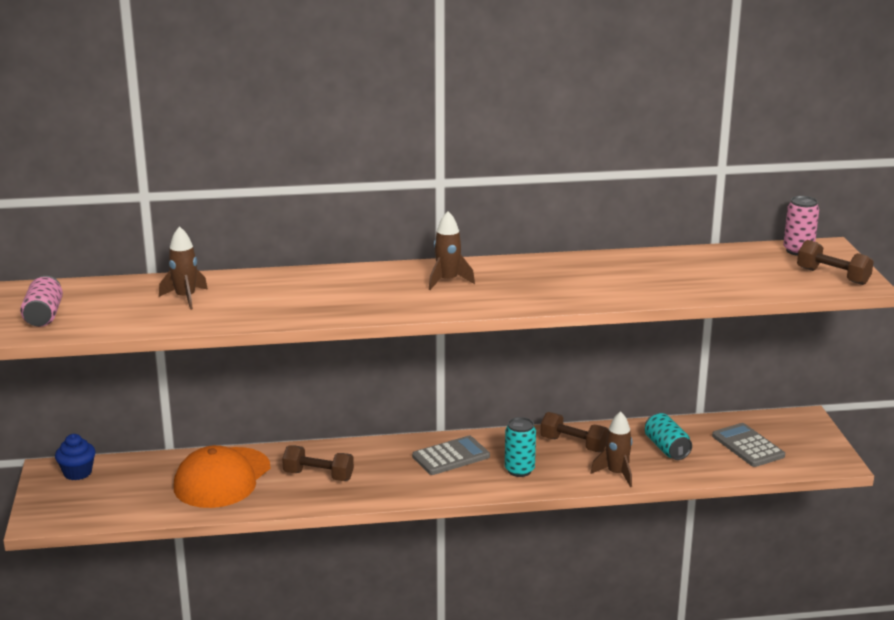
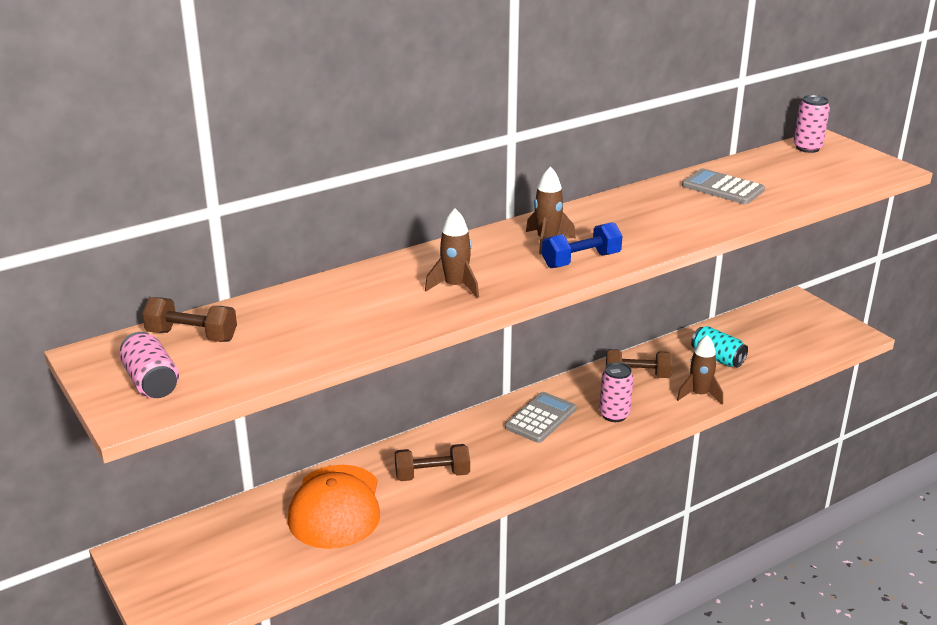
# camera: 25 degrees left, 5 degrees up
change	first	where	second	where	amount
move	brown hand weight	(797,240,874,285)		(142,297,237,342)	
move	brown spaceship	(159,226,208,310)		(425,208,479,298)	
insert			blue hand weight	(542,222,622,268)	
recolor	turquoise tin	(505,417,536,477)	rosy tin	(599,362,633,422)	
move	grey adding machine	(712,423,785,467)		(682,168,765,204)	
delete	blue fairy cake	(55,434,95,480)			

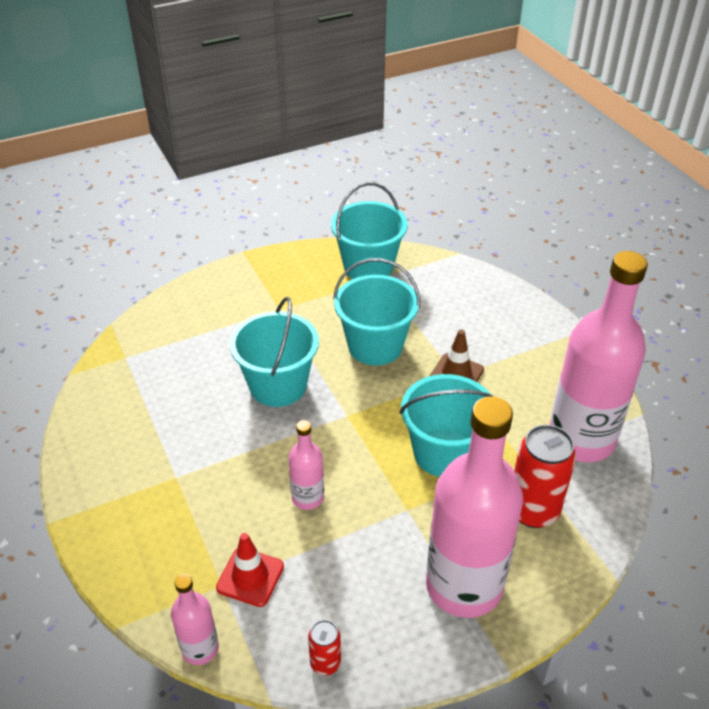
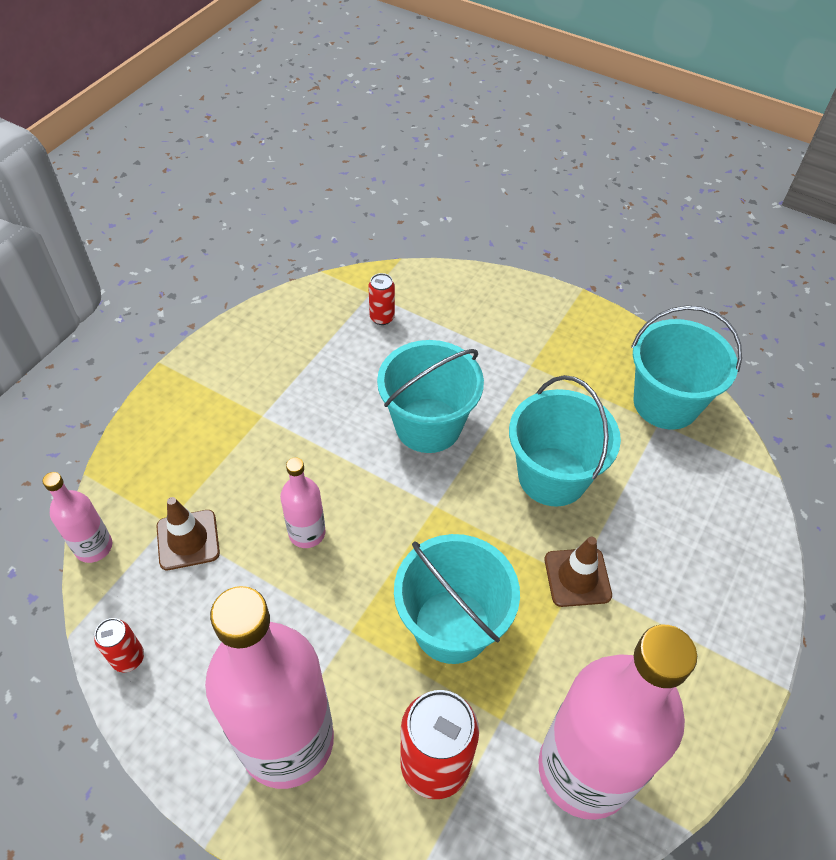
# camera: 55 degrees right, 10 degrees up
change	first	where	second	where	amount
recolor	scarlet traffic cone	(216,533,284,607)	brown traffic cone	(156,497,220,570)	
insert			scarlet tin	(368,273,395,325)	

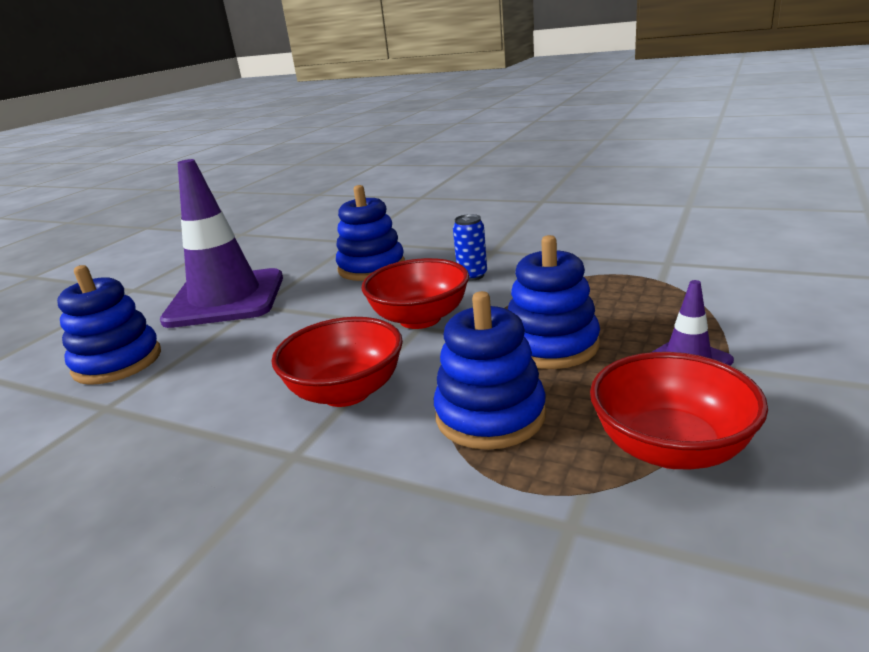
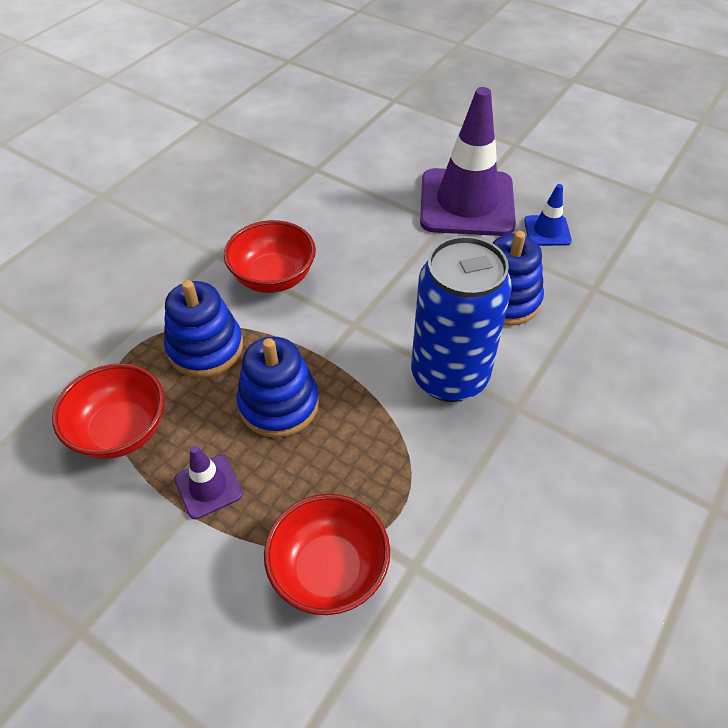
# camera: 95 degrees right, 25 degrees up
change	first	where	second	where	amount
move	scarlet bowl	(361,258,469,329)		(264,494,390,615)	
resize	blue tin	(453,214,487,281)		(411,236,512,402)	x2.46
insert			blue traffic cone	(524,184,572,246)	
delete	blue stacking rings	(57,265,161,385)			

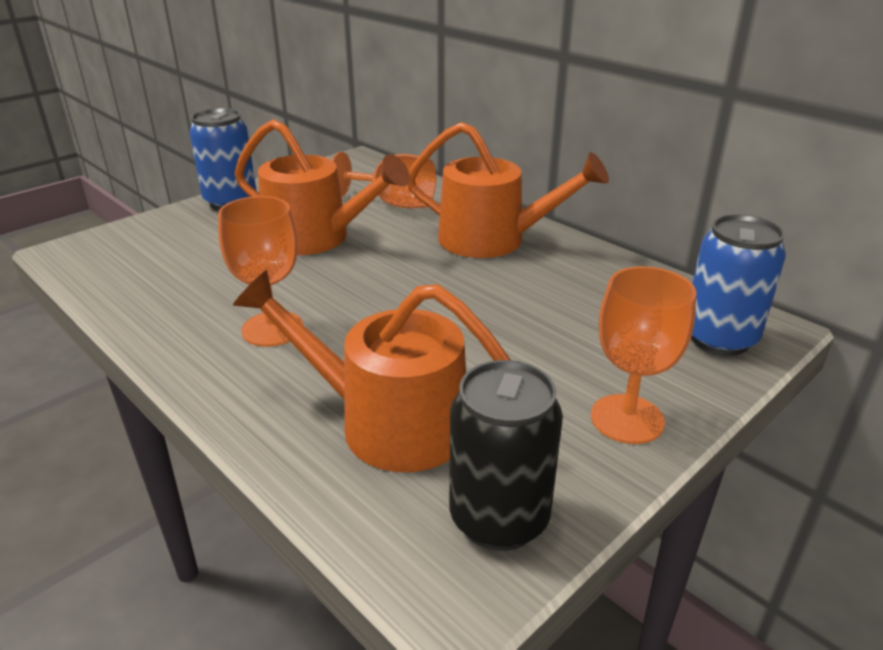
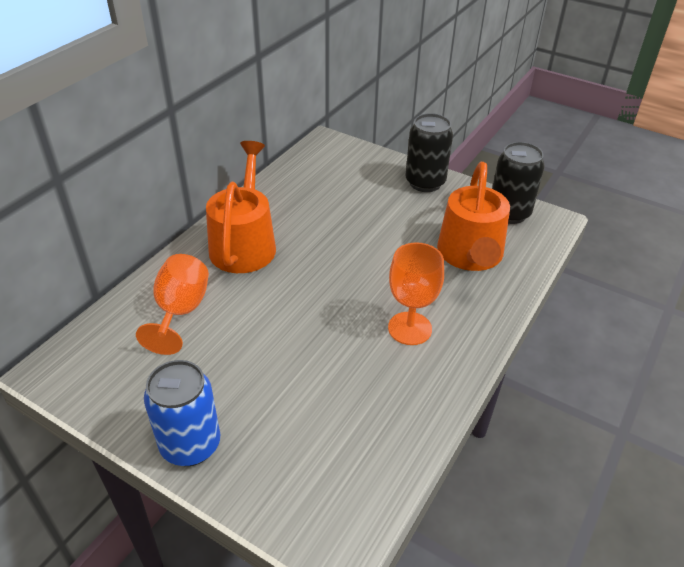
# camera: 105 degrees left, 10 degrees up
change	first	where	second	where	amount
replace	bright orange goblet	(591,266,696,444)	black tin	(405,113,453,192)	
delete	bright orange sprinkling can	(234,119,410,255)			
delete	blue tin	(691,214,786,356)			

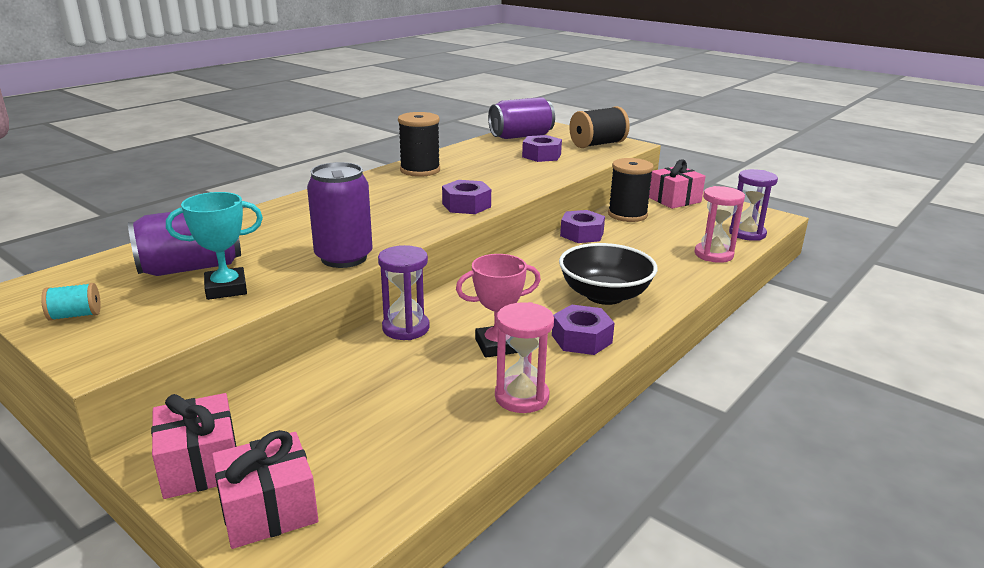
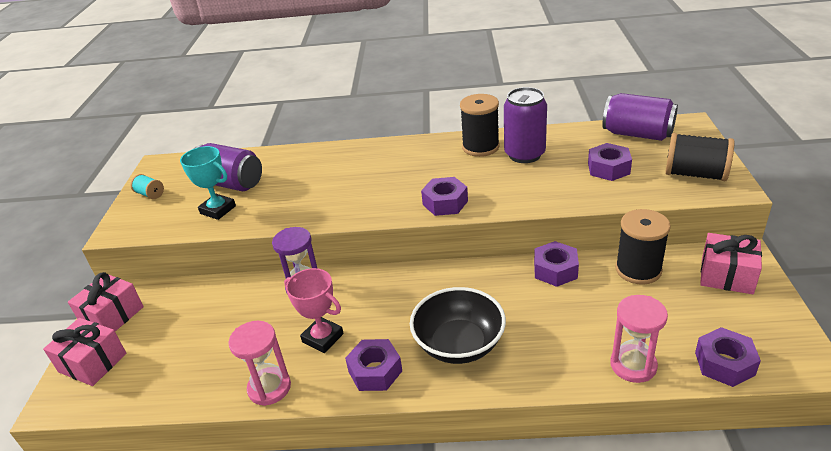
# camera: 55 degrees right, 10 degrees up
change	first	where	second	where	amount
move	royal purple tin	(307,162,373,268)		(504,87,547,163)	
replace	royal purple sandglass	(729,169,778,241)	royal purple hex nut	(695,327,761,387)	

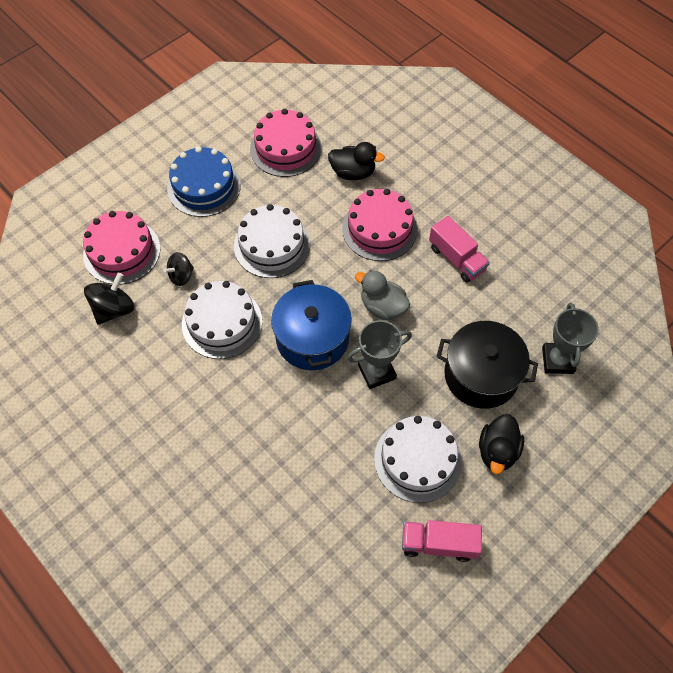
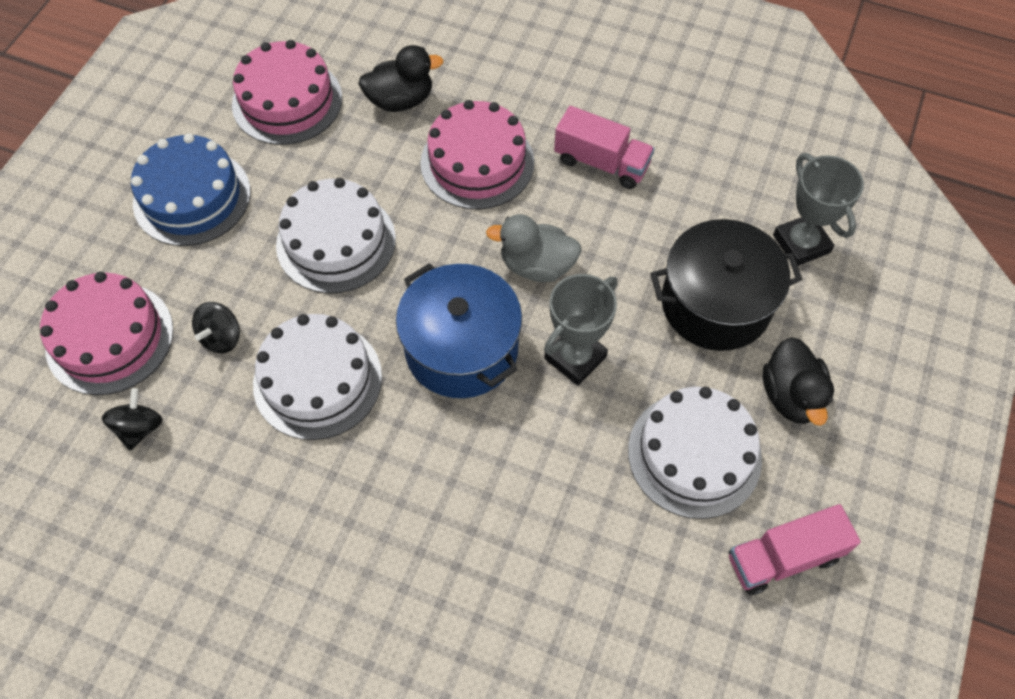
# camera: 25 degrees left, 0 degrees up
change	first	where	second	where	amount
resize	black toy top	(84,273,134,325)		(102,388,163,450)	x0.66

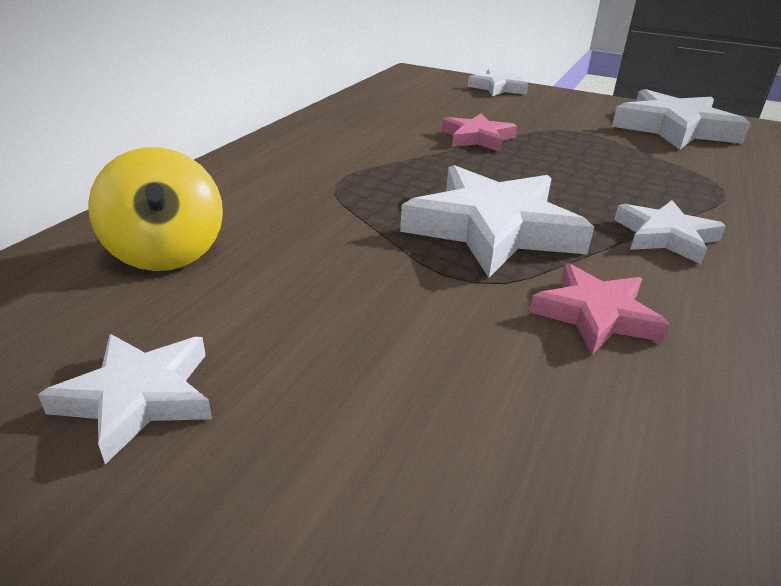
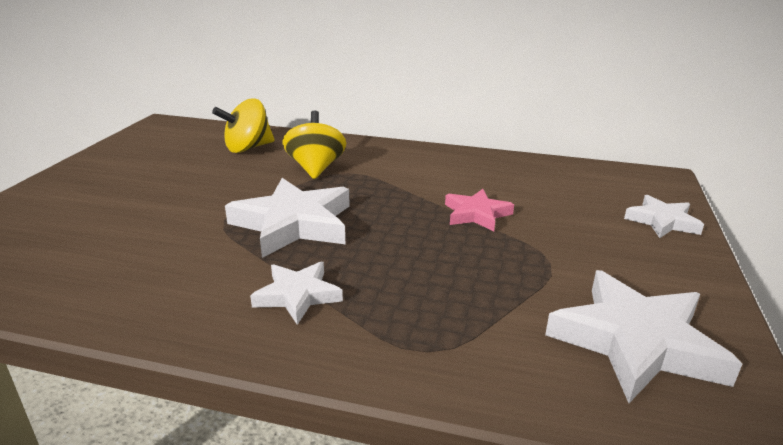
# camera: 80 degrees right, 5 degrees down
change	first	where	second	where	amount
insert			bright yellow toy top	(283,111,346,179)	
delete	pure white star	(38,334,212,464)			
delete	rosy star	(529,263,671,355)			

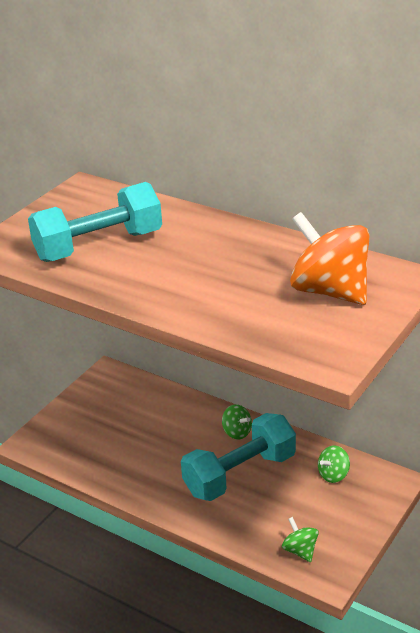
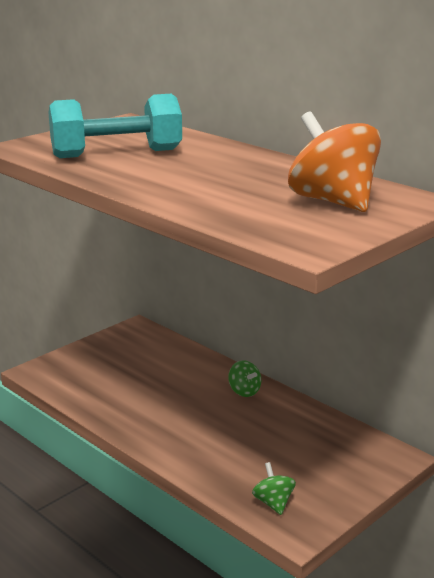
# camera: 10 degrees right, 10 degrees down
change	first	where	second	where	amount
delete	turquoise hand weight	(181,413,296,501)			
delete	green toy top	(318,446,350,483)			

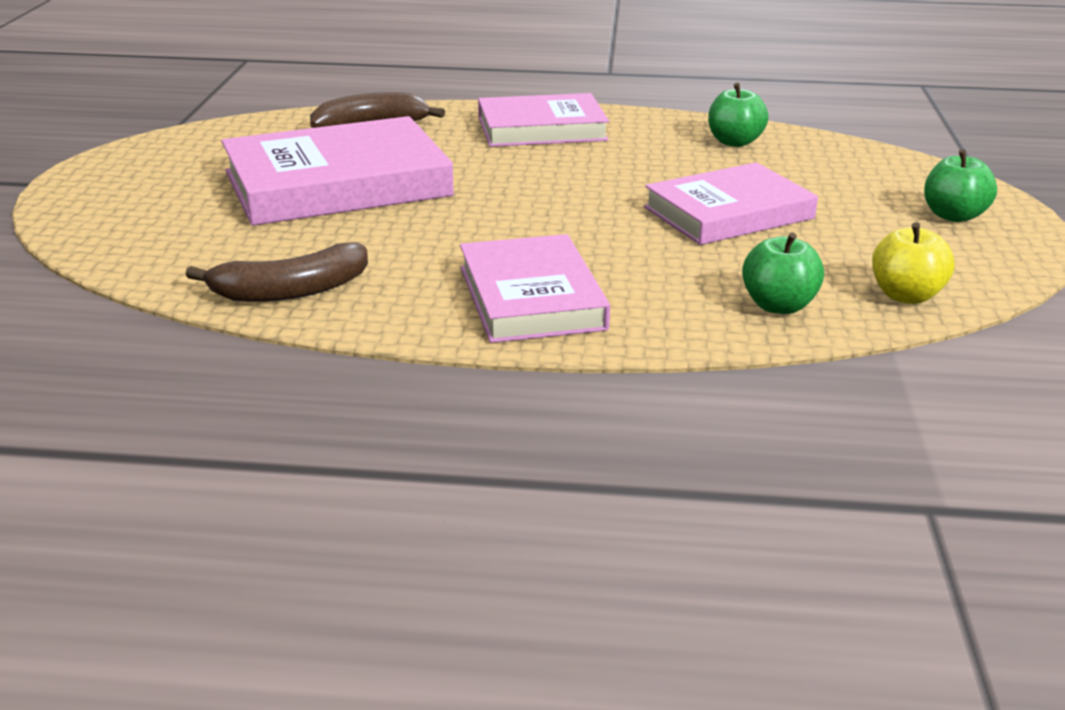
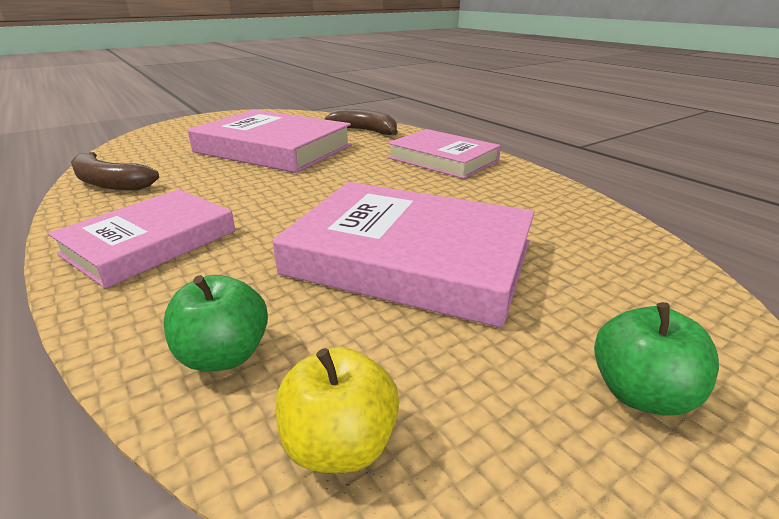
# camera: 50 degrees right, 0 degrees up
change	first	where	second	where	amount
resize	rosy hardcover	(644,162,818,245)		(273,182,535,328)	x1.50
delete	green apple fruit	(708,83,768,147)			

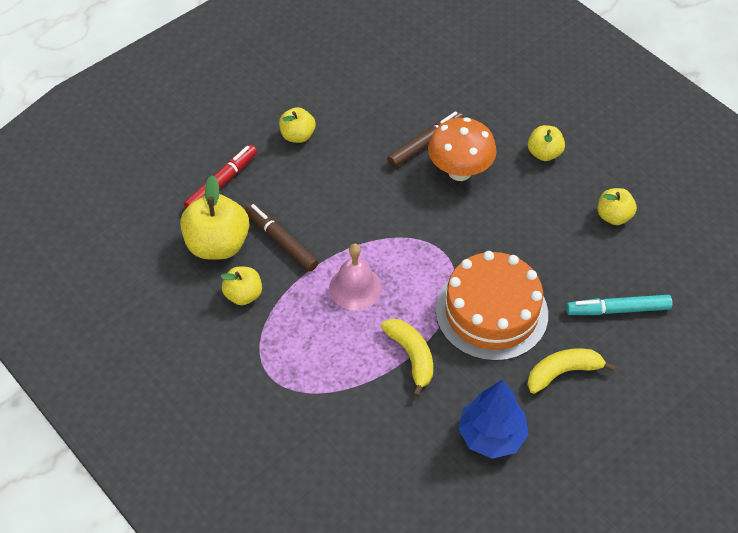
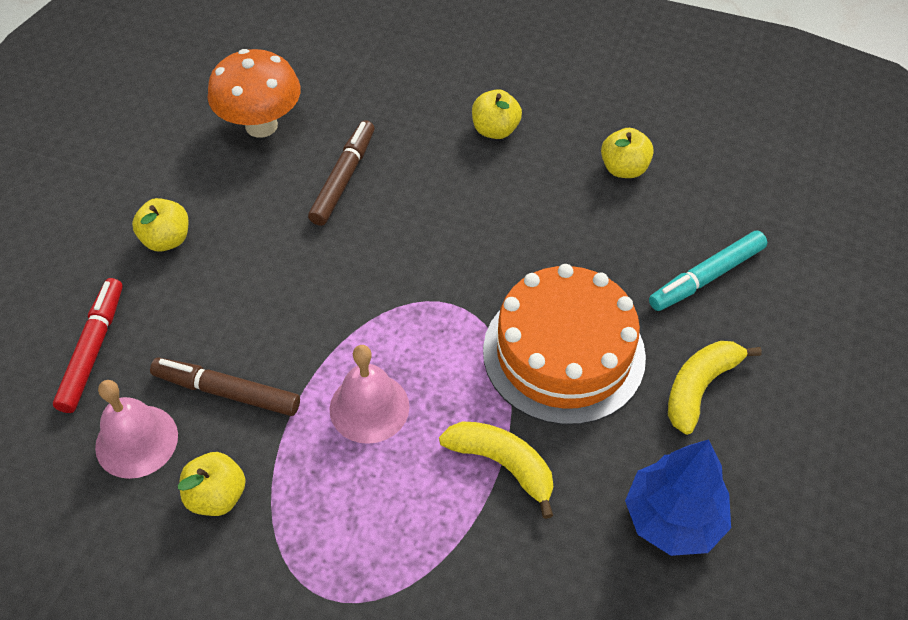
# camera: 30 degrees left, 0 degrees up
change	first	where	second	where	amount
replace	bright yellow apple fruit	(180,175,249,260)	rosy hand bell	(95,380,178,479)	
move	bright orange mushroom	(428,117,497,181)		(207,49,301,138)	

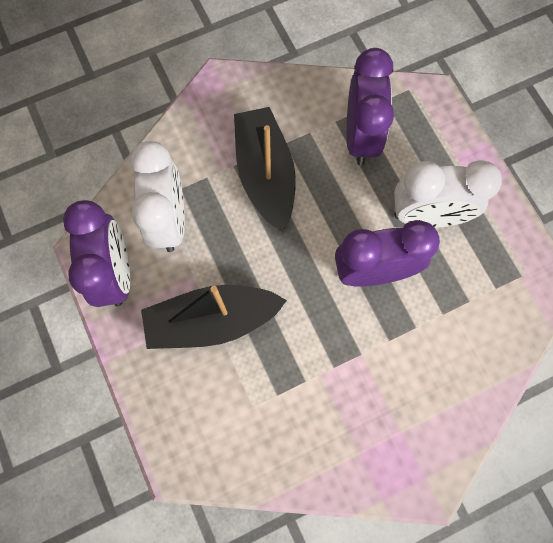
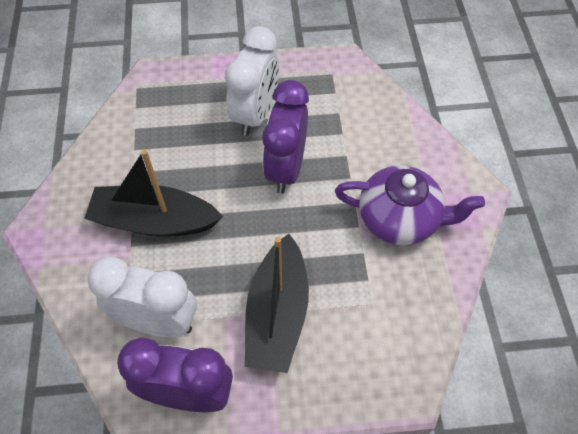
# camera: 70 degrees left, 15 degrees down
change	first	where	second	where	amount
insert			royal purple tea pot	(335,165,485,245)	
delete	royal purple bedside clock	(347,48,394,166)			

